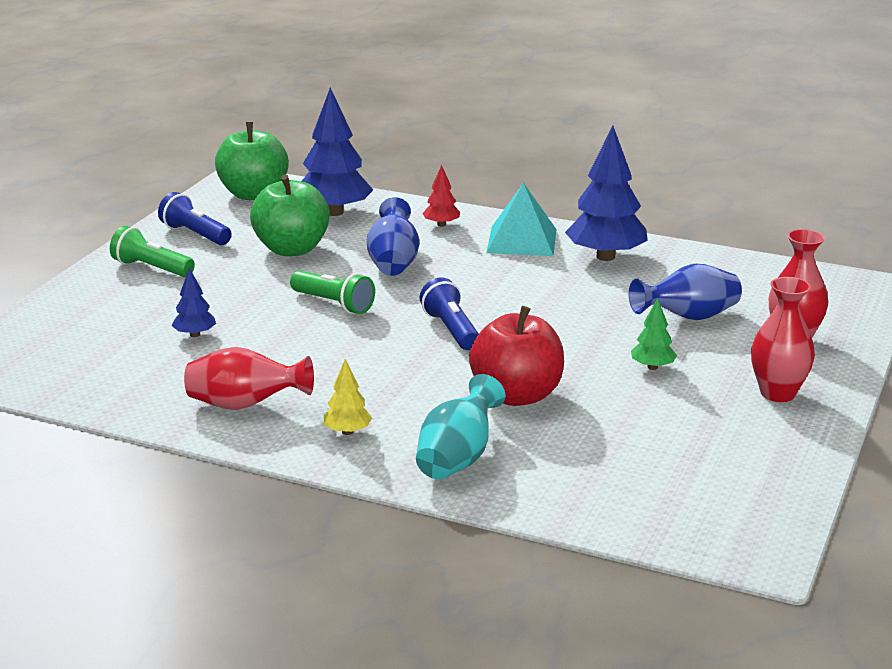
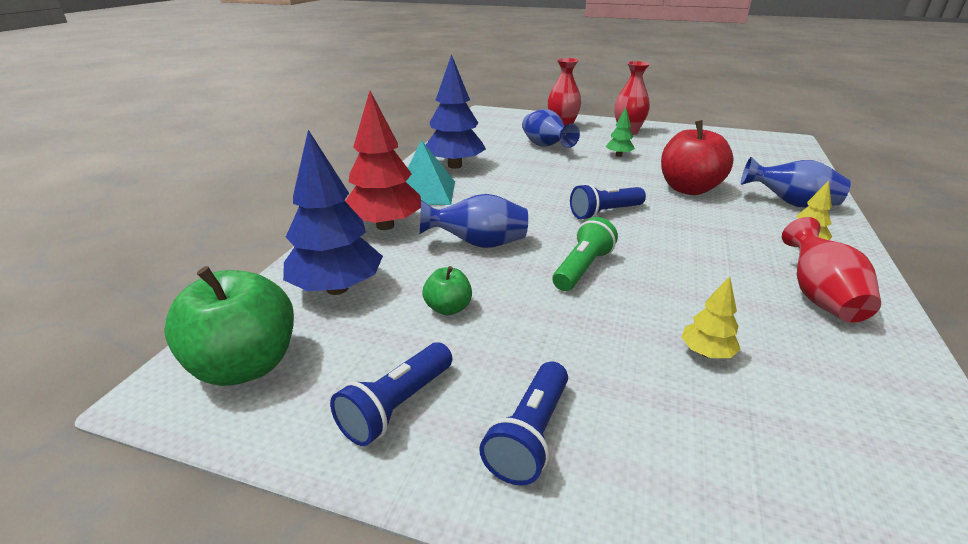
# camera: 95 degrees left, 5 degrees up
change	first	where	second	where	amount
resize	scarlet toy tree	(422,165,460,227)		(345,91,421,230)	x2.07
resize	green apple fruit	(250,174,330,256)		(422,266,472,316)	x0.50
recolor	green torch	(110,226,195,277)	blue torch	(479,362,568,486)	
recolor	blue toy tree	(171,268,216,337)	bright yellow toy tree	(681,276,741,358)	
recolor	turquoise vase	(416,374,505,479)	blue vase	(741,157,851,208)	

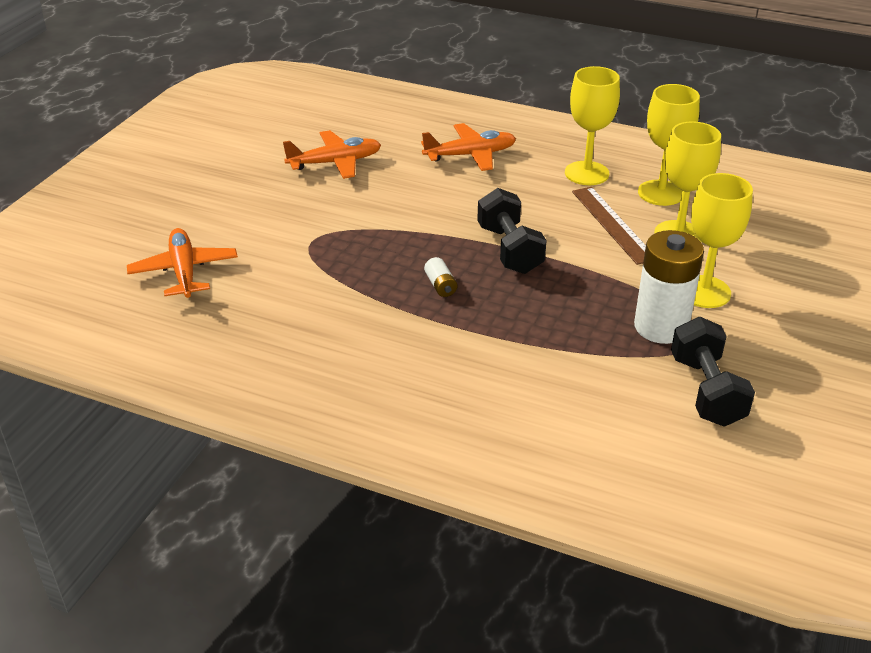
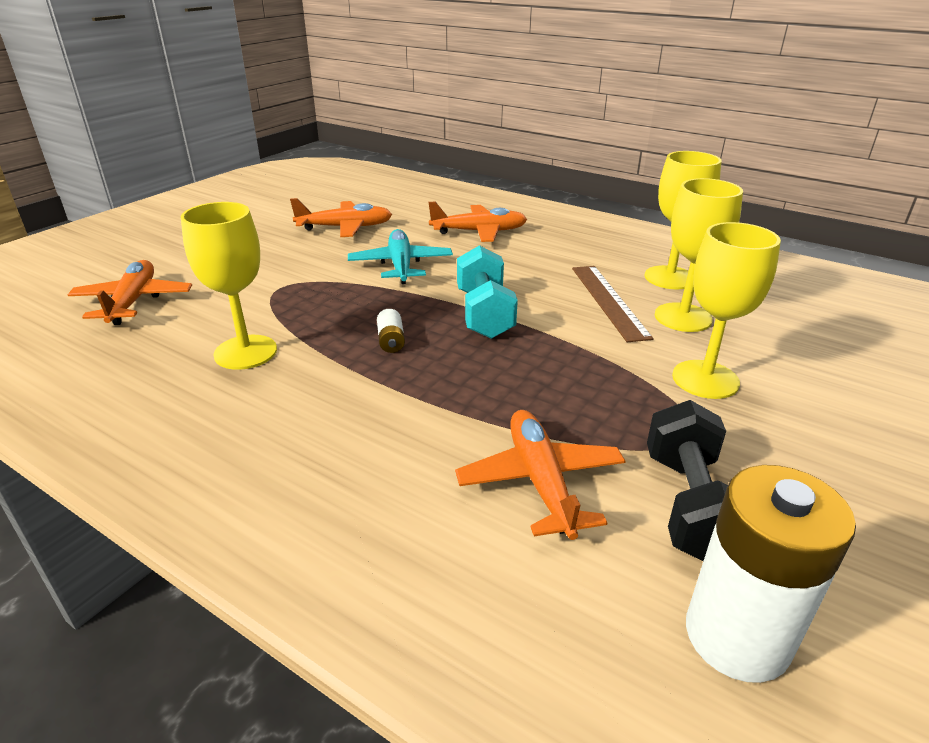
# camera: 10 degrees right, 5 degrees down
change	first	where	second	where	amount
move	bright yellow goblet	(565,66,620,185)		(181,202,277,370)	
insert			turquoise toy plane	(348,229,453,284)	
insert			bright orange toy plane	(455,410,626,540)	
recolor	black hand weight	(477,188,547,274)	turquoise hand weight	(457,245,518,339)	
move	pure white power cell	(634,230,704,344)		(686,465,856,683)	

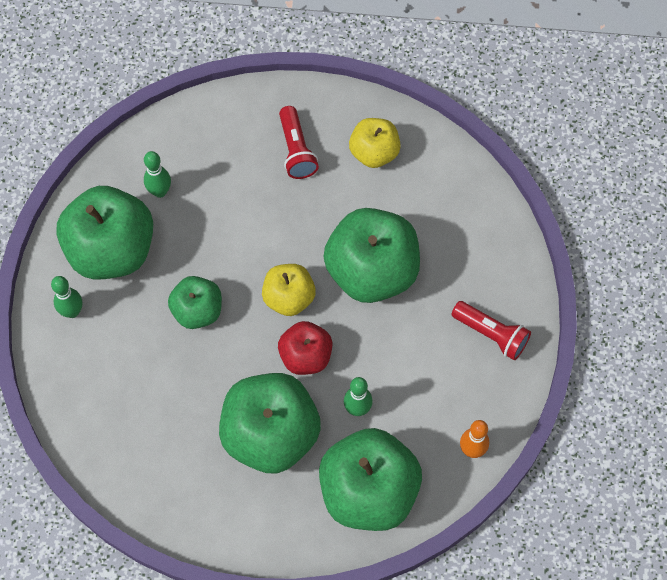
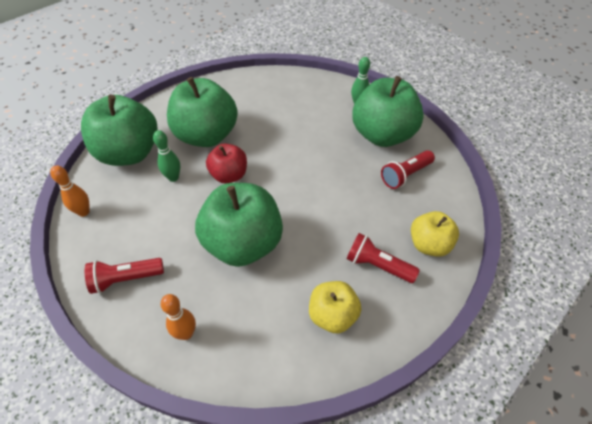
# camera: 130 degrees right, 15 degrees down
change	first	where	second	where	amount
insert			bright orange bowling pin	(161,294,196,340)	
replace	green bowling pin	(144,151,171,198)	scarlet torch	(381,150,435,189)	
move	bright yellow apple fruit	(262,264,316,316)		(411,211,459,257)	
delete	green apple fruit	(168,276,222,329)			

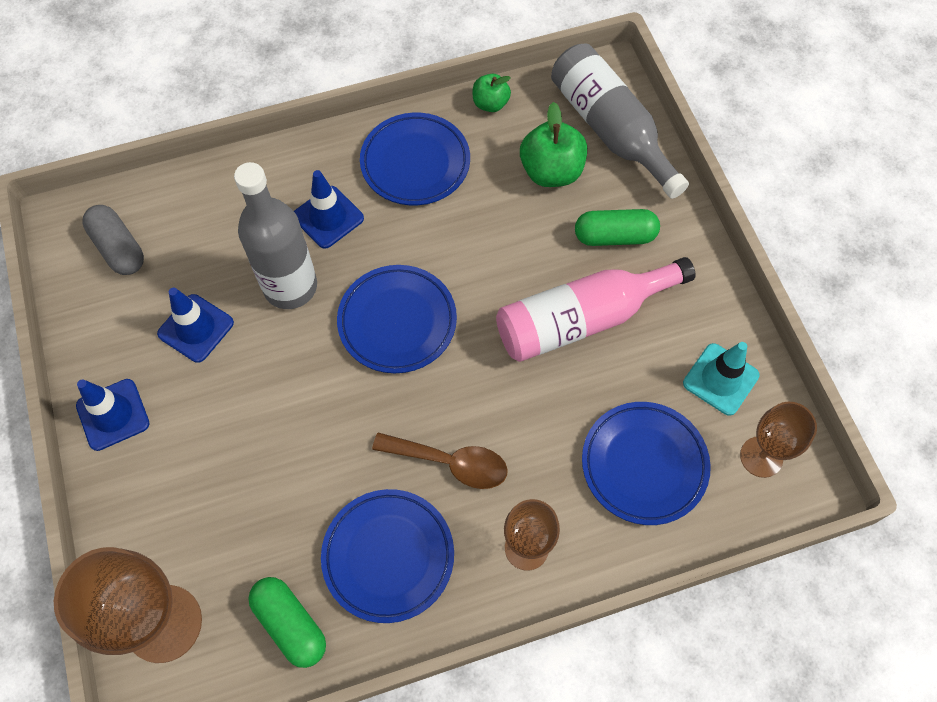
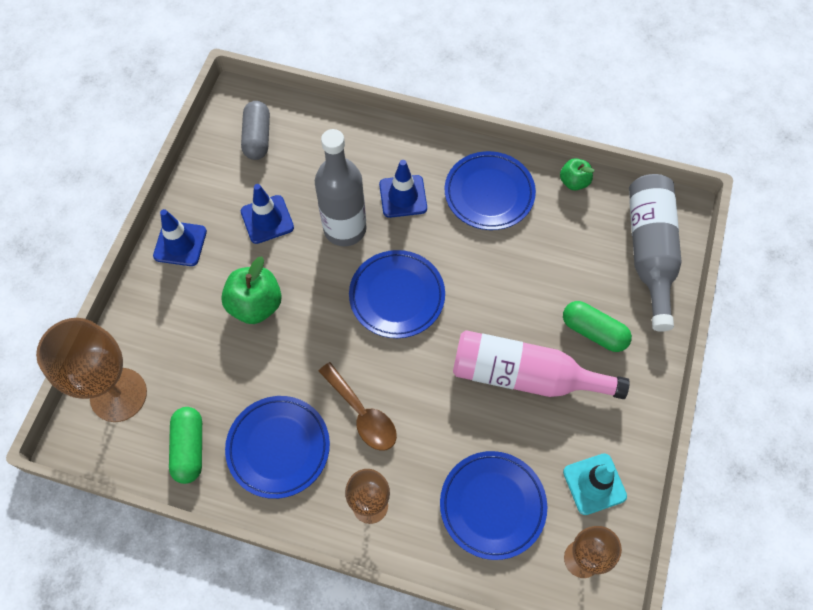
# camera: 35 degrees right, 0 degrees up
change	first	where	second	where	amount
move	green apple fruit	(520,102,587,187)		(221,256,282,324)	

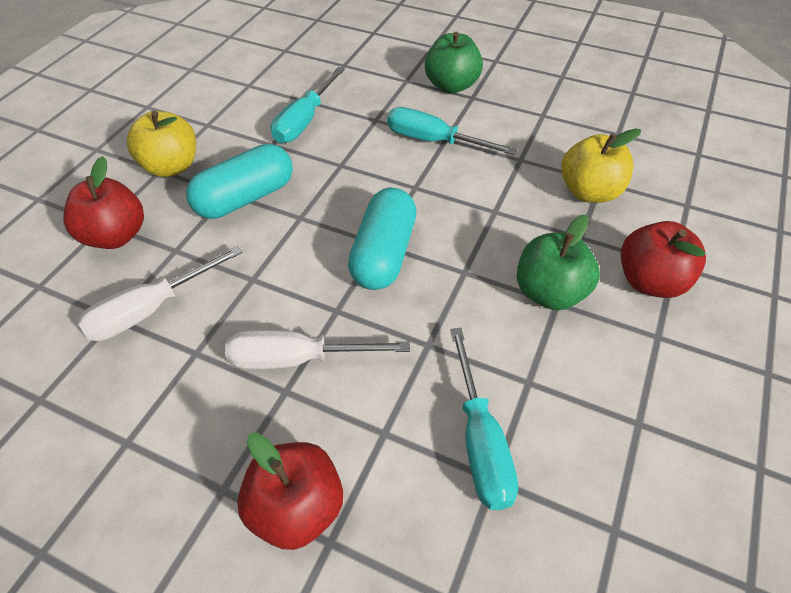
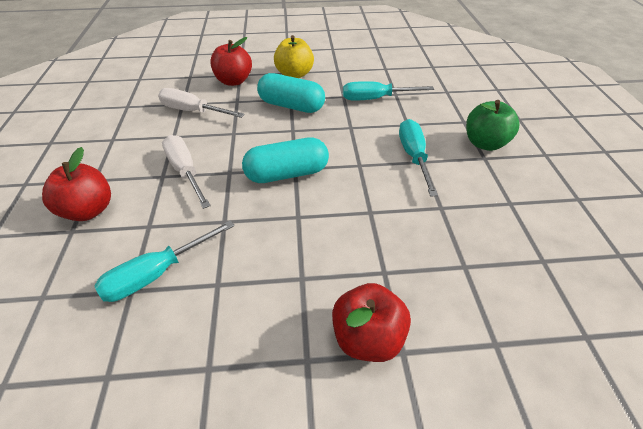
# camera: 60 degrees right, 5 degrees down
change	first	where	second	where	amount
delete	green apple fruit	(517,214,600,311)			
delete	bright yellow apple fruit	(561,128,641,203)			

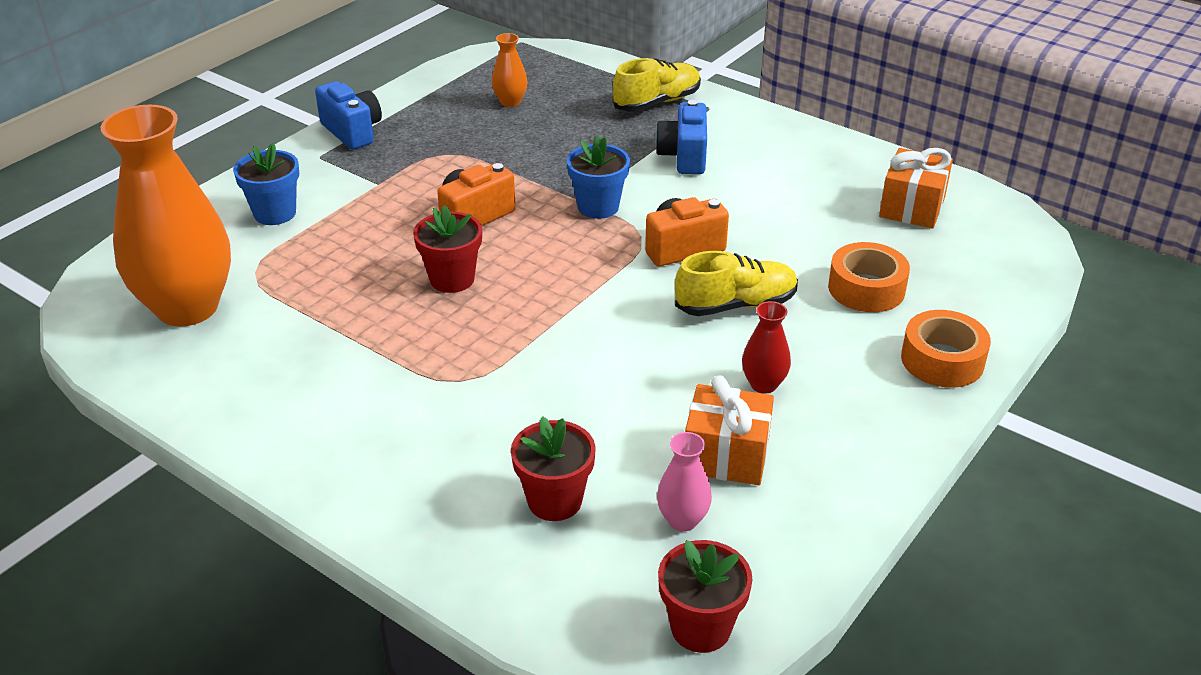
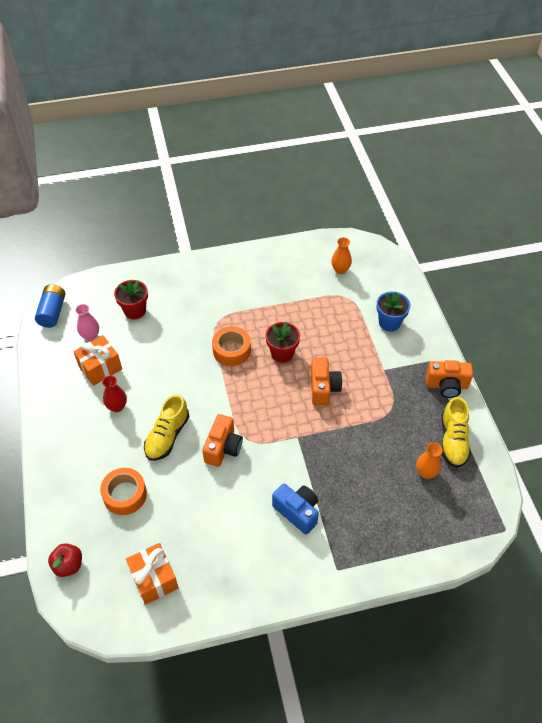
# camera: 130 degrees right, 15 degrees up
change	first	where	second	where	amount
replace	scarlet flower pot	(658,540,753,653)	blue power cell	(35,284,65,328)	
insert			scarlet apple fruit	(48,543,82,577)	
move	bright orange tape	(901,310,991,388)		(212,326,251,366)	
resize	bright orange vase	(101,105,231,327)		(331,237,352,274)	x0.42
recolor	blue compact camera	(315,81,382,150)	bright orange compact camera	(426,360,473,398)	
move	bright yellow shoe	(613,58,701,112)		(442,397,471,468)	
delete	blue flower pot	(567,135,630,219)			

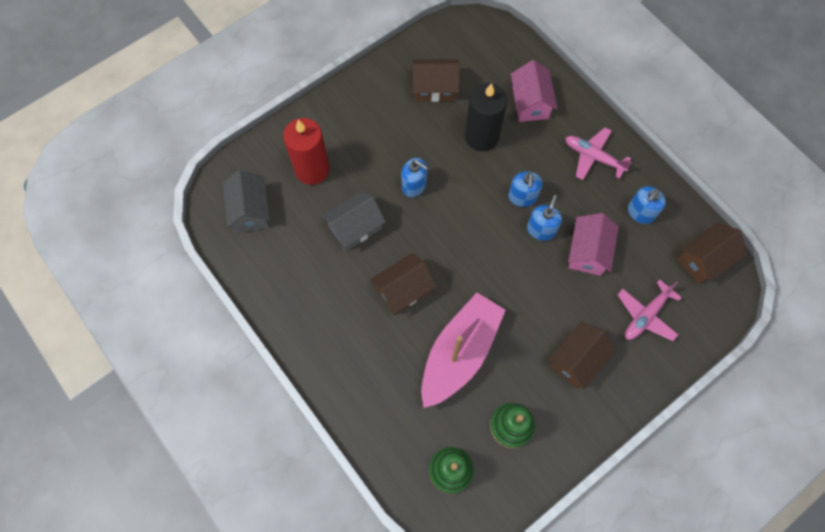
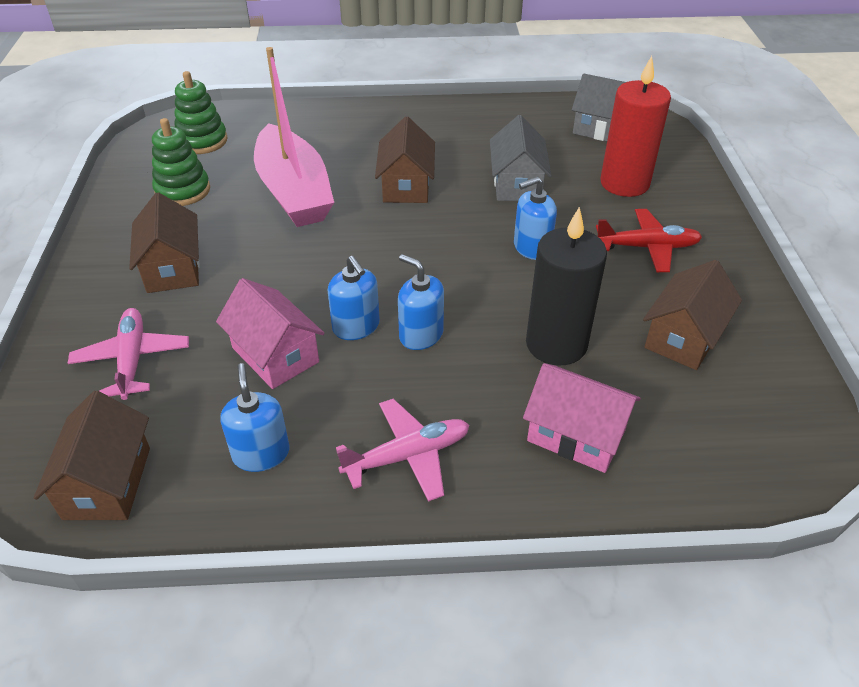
# camera: 125 degrees right, 25 degrees down
change	first	where	second	where	amount
insert			scarlet toy plane	(596,209,702,272)	

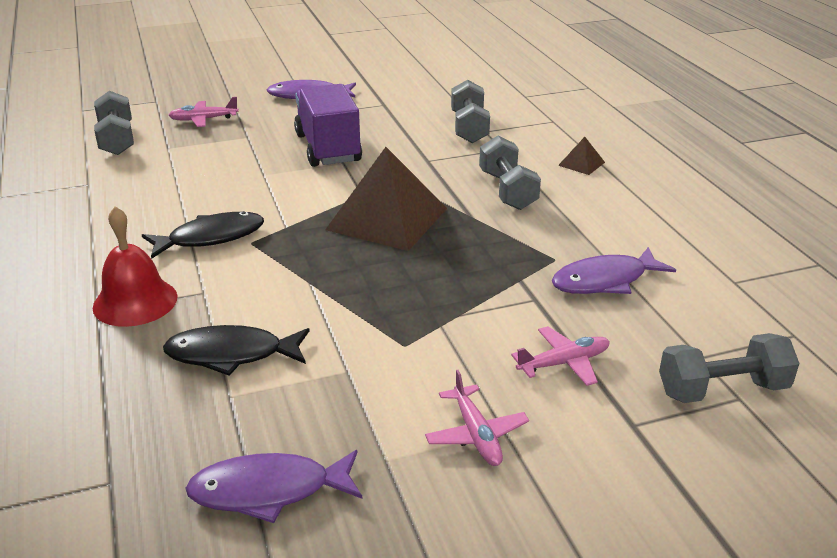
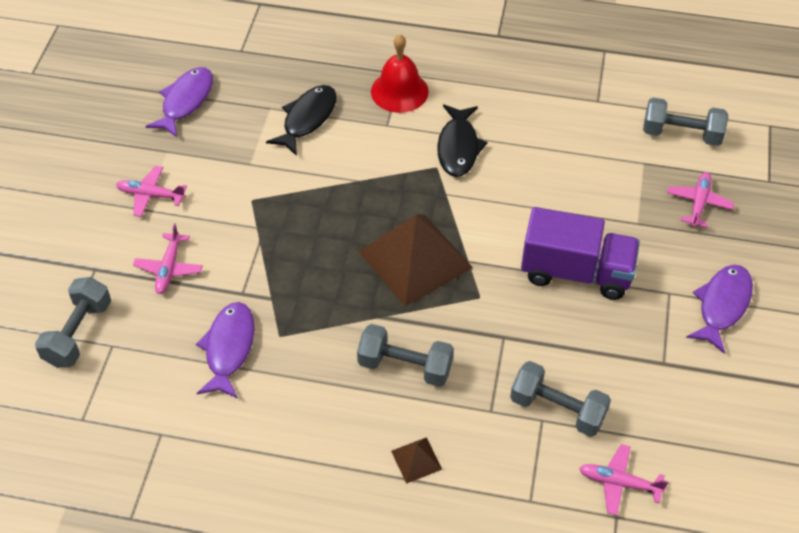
# camera: 120 degrees right, 20 degrees up
change	first	where	second	where	amount
insert			rosy toy plane	(579,444,668,516)	

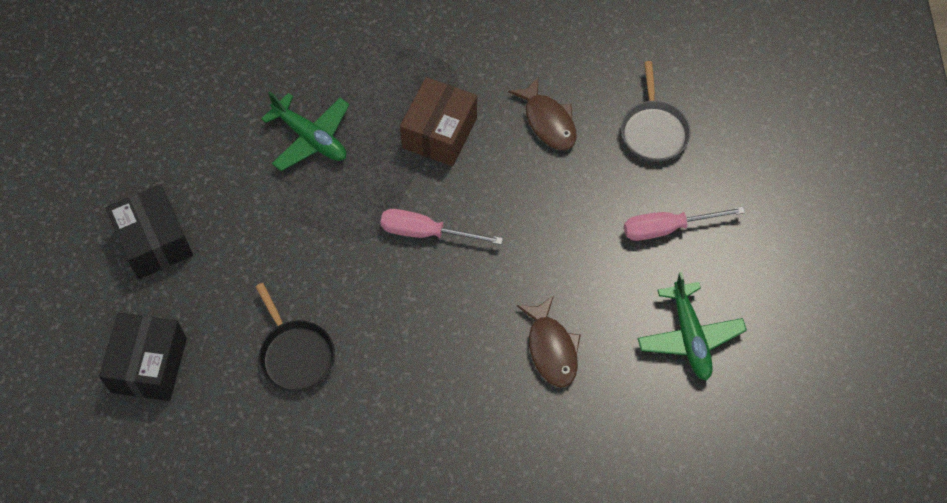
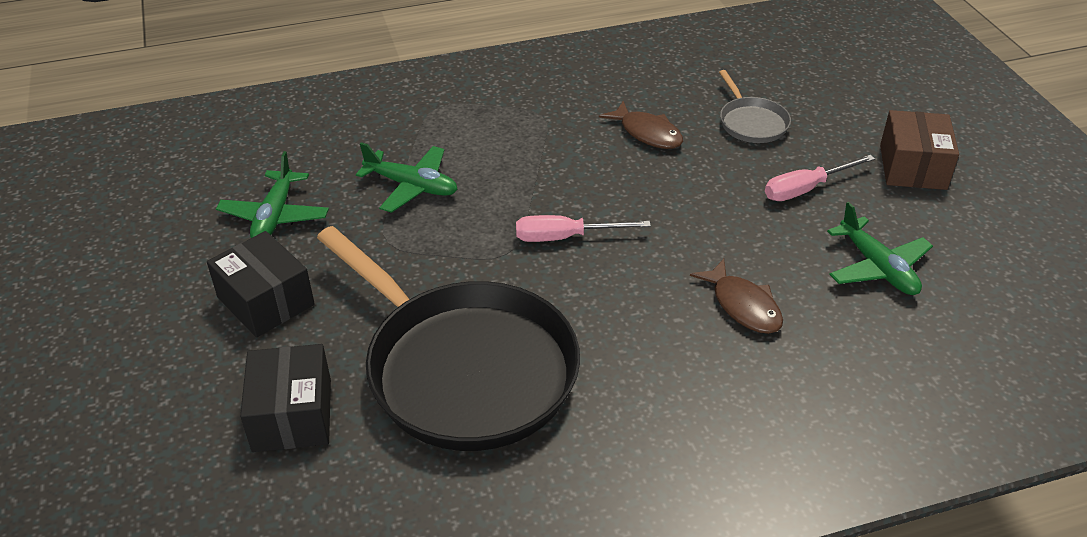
# camera: 15 degrees left, 20 degrees down
change	first	where	second	where	amount
insert			green toy plane	(216,151,329,238)	
resize	black skillet	(256,283,335,392)		(317,226,580,451)	x2.33
move	brown parcel	(400,77,477,166)		(880,110,959,190)	

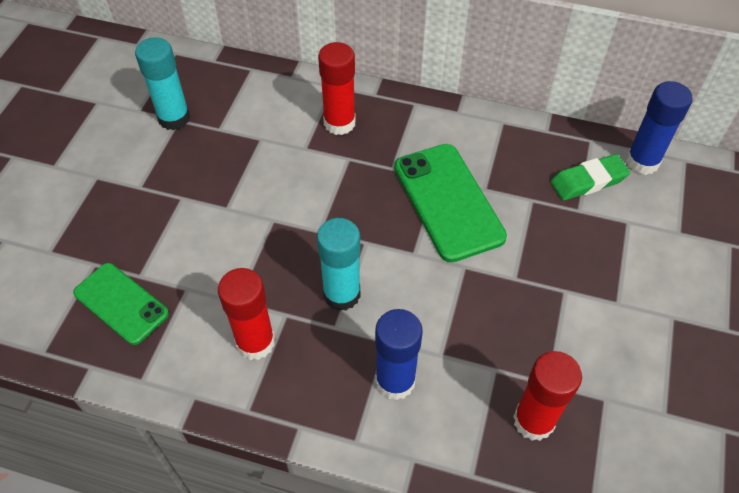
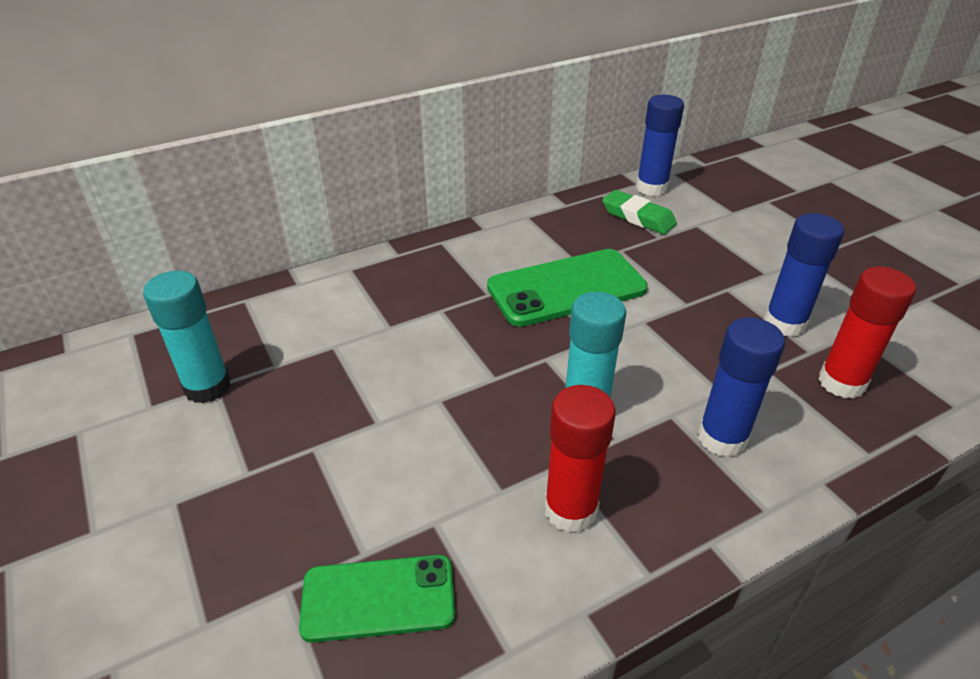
# camera: 45 degrees left, 15 degrees down
change	first	where	second	where	amount
rotate	green phone	(394,144,507,262)		(487,249,648,327)	45 degrees counterclockwise
rotate	green eraser	(551,154,630,201)		(602,190,677,234)	75 degrees counterclockwise
insert			blue glue stick	(764,213,844,337)	
delete	scarlet glue stick	(318,42,356,135)			

